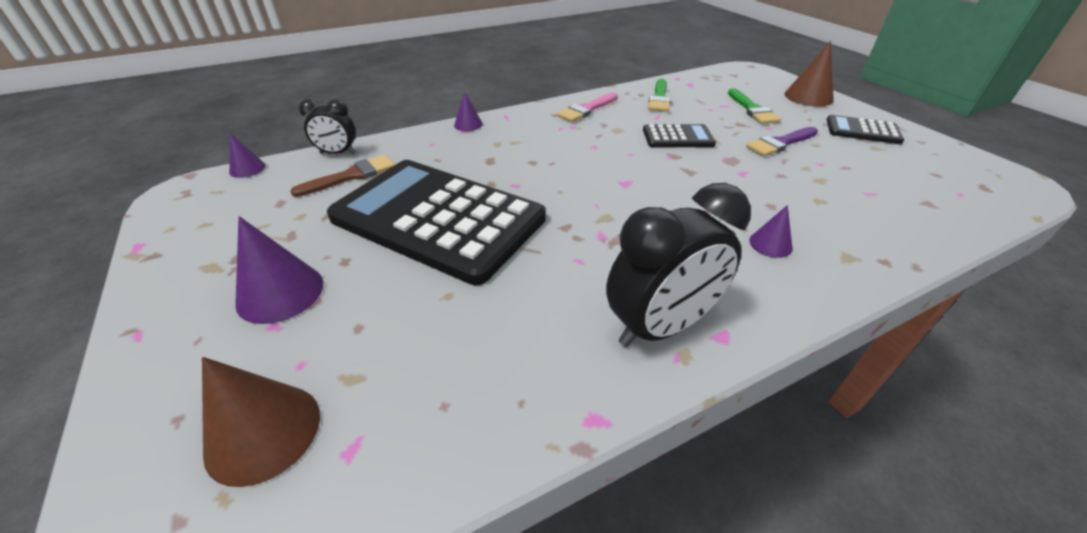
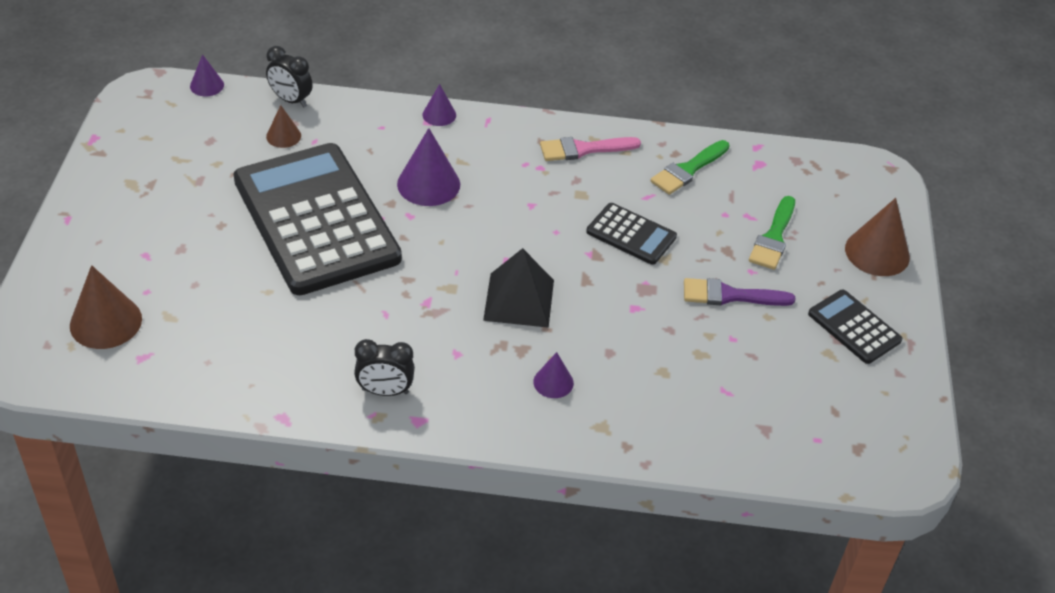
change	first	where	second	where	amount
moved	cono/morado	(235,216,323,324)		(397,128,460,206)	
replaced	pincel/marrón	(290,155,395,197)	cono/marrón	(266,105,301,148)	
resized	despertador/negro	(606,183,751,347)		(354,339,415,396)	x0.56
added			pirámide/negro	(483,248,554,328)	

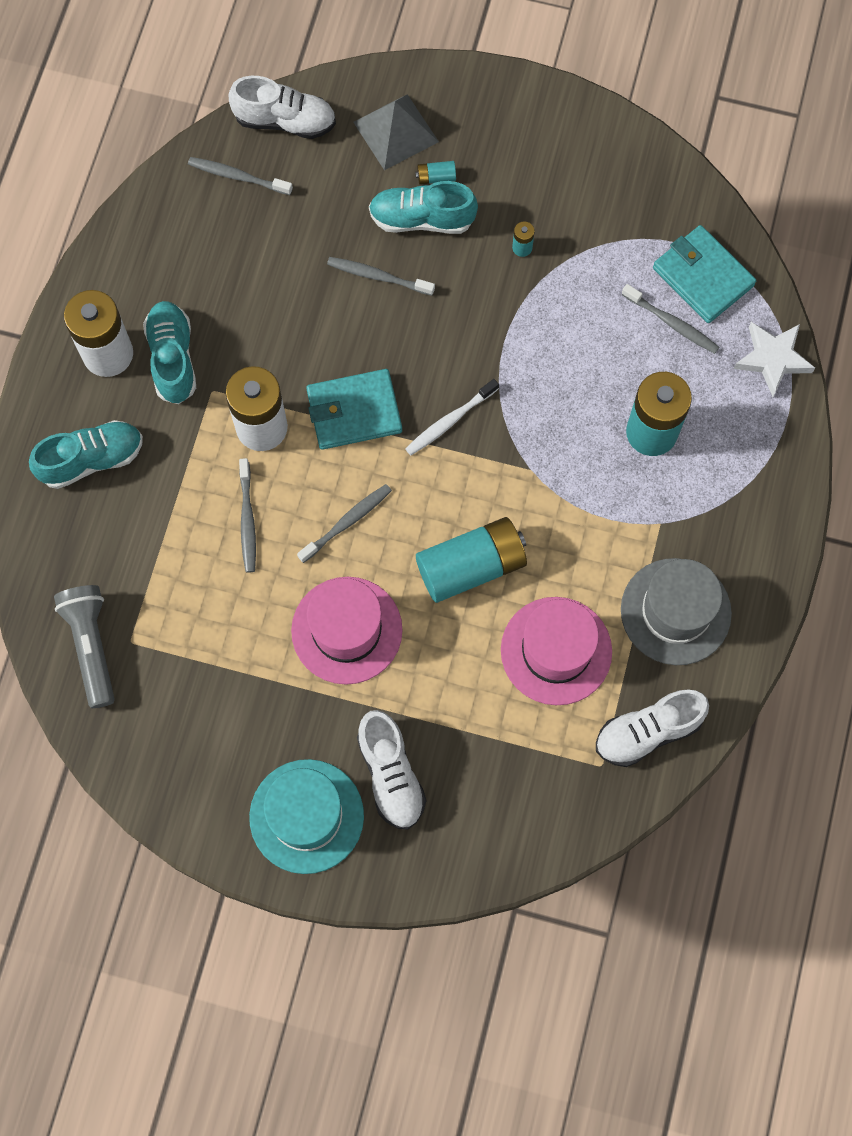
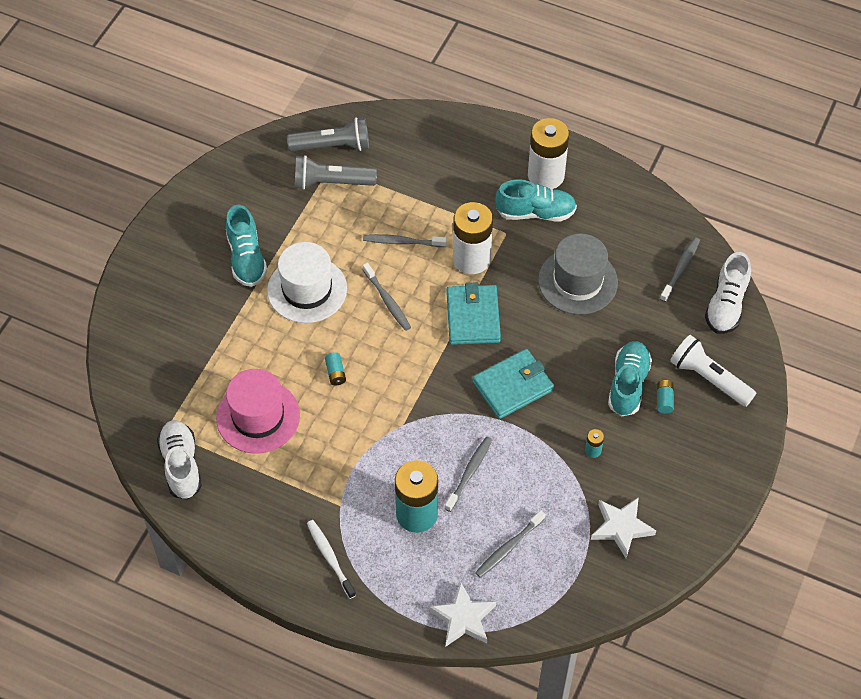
change	first	where	second	where	amount
moved	zapato/turquesa	(29,420,143,489)		(226,205,267,287)	
removed	sombrero/turquesa	(249,759,364,874)			
recoloured	sombrero/rosa	(291,577,403,685)	sombrero/blanco	(267,242,347,323)	
moved	cepillo de dientes/gris	(327,257,435,296)		(444,437,492,512)	
replaced	pirámide/gris	(353,94,439,170)	lámpara de mano/blanco	(670,335,756,407)	
removed	zapato/blanco	(357,710,426,830)			
moved	cepillo de dientes/blanco	(405,379,499,455)		(307,520,356,599)	
resized	pila/turquesa	(416,517,527,603)		(325,352,346,385)	x0.40
moved	sombrero/gris	(621,558,732,665)		(538,234,618,315)	
moved	cartera/turquesa	(653,225,756,323)		(472,349,554,419)	
added			lámpara de mano/gris	(295,155,377,190)	
added			estrella/blanco	(591,497,656,558)	

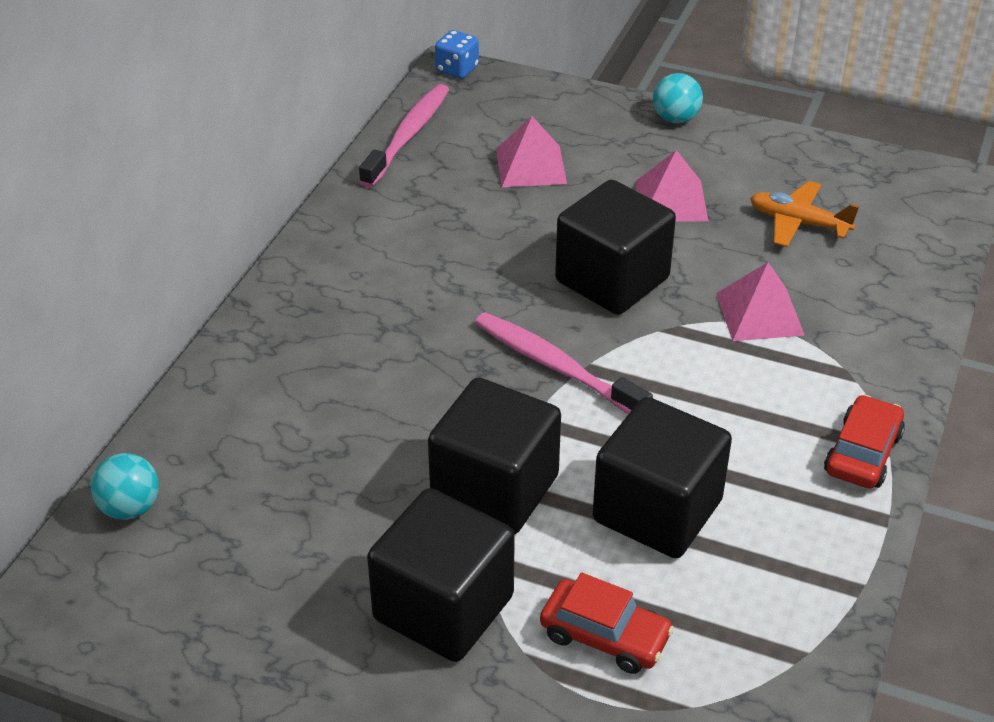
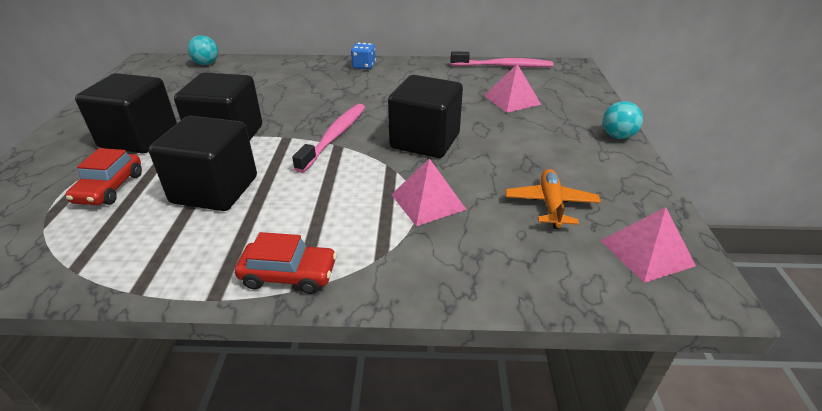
change	first	where	second	where	amount
moved	dado/azul	(435,30,479,79)		(351,43,376,69)	
moved	pirámide/rosa	(635,150,708,222)		(601,207,696,283)	

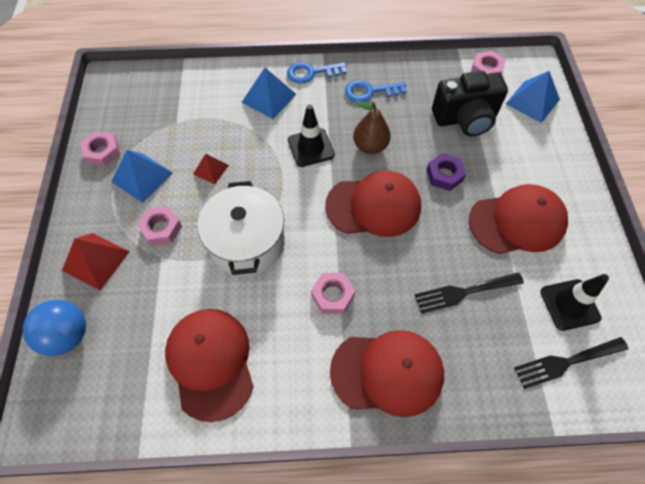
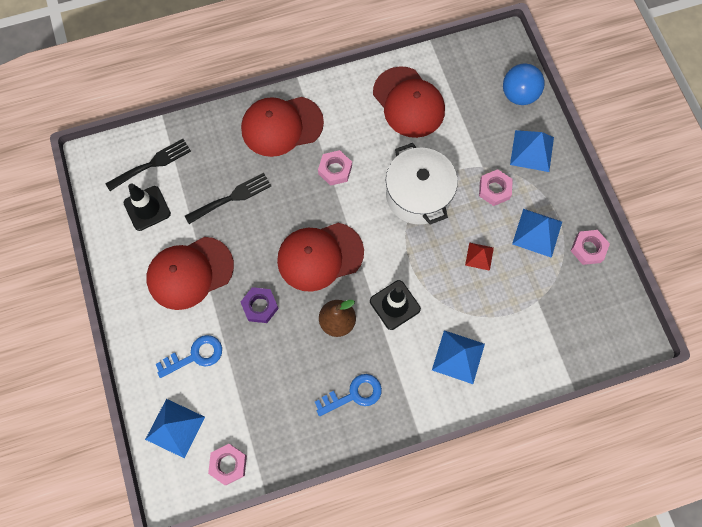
change	first	where	second	where	amount
recoloured	pirámide/rojo	(62,233,130,290)	pirámide/azul	(510,130,554,172)	
moved	llave/azul	(287,62,347,84)		(156,335,222,378)	
removed	cámara/negro	(432,71,508,137)			

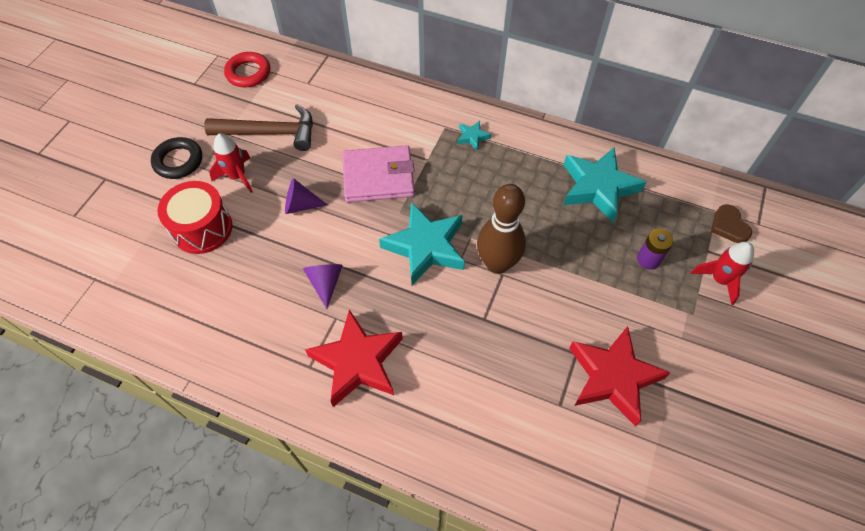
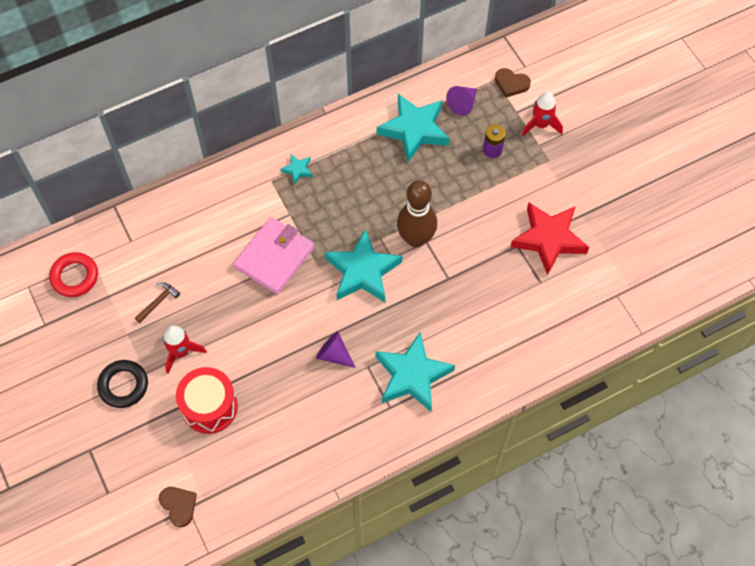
change	first	where	second	where	amount
resized	martillo/marrón	(204,104,313,151)		(135,282,180,323)	x0.47
moved	cono/morado	(285,178,327,214)		(446,86,477,116)	
recoloured	estrella/rojo	(305,310,403,407)	estrella/turquesa	(375,333,455,412)	
added			corazón/marrón	(159,487,197,527)	

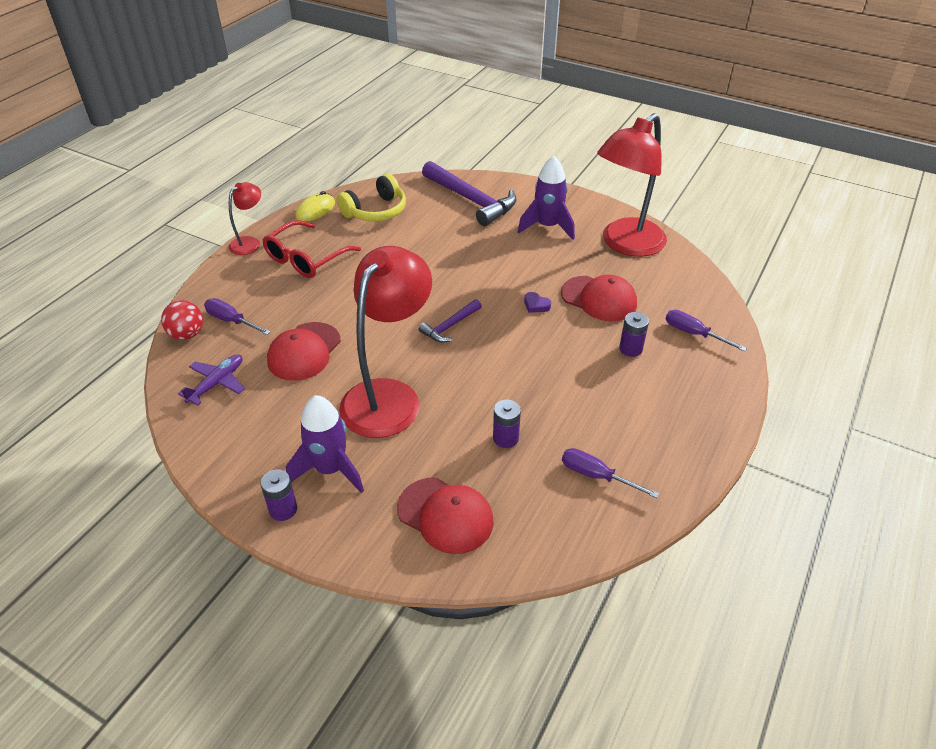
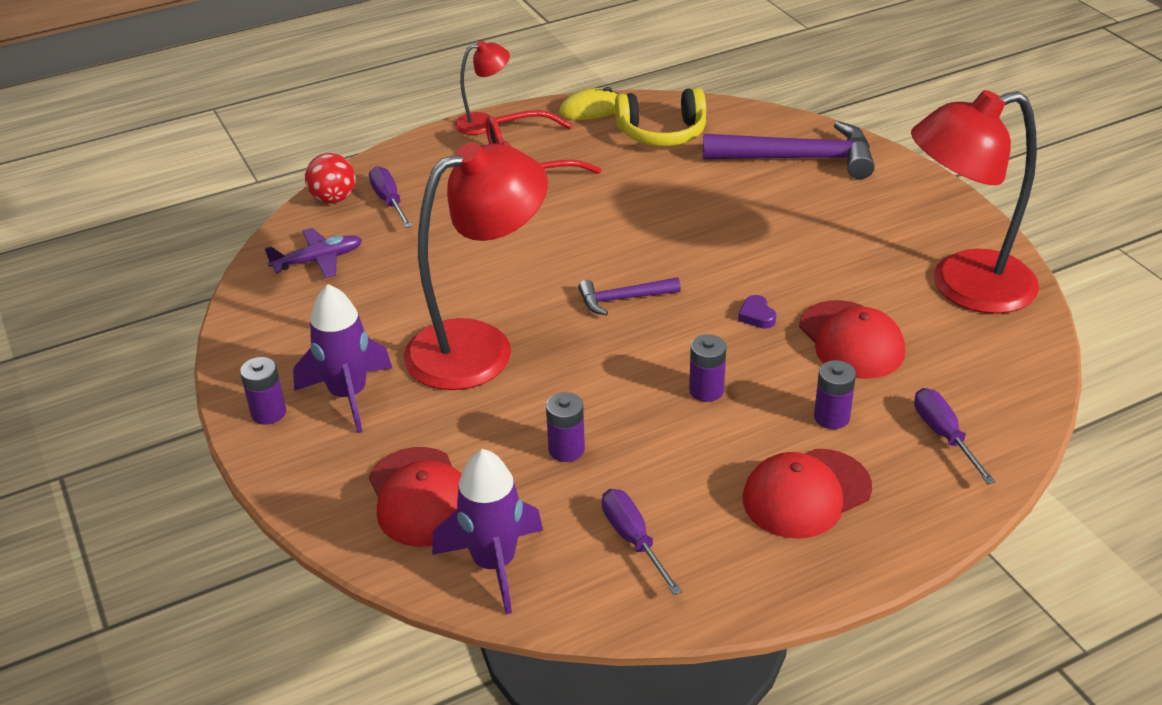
change	first	where	second	where	amount
moved	gorra/rojo	(267,322,341,381)		(743,449,872,539)	
turned	martillo/morado	(422,161,516,226)		(703,121,875,179)	75 degrees counterclockwise
moved	cohete/morado	(518,156,575,240)		(432,449,543,614)	
added			pila/morado	(689,334,726,402)	

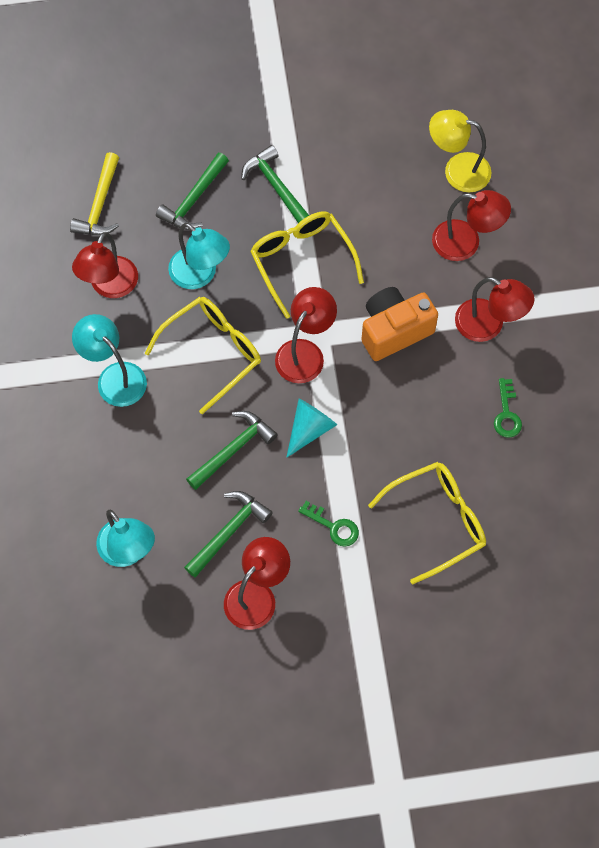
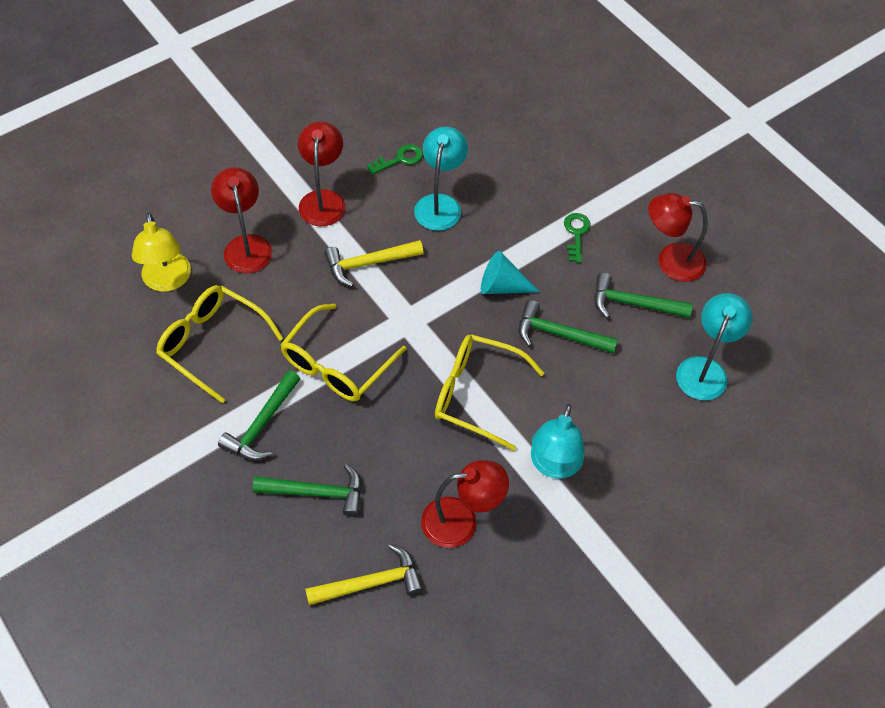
change	first	where	second	where	amount
moved	lámpara/turquesa	(168,223,230,289)		(414,127,468,231)	
removed	lámpara/rojo	(275,287,337,383)			
replaced	cámara/naranja	(361,287,438,361)	martillo/amarillo	(324,240,424,287)	
moved	gafas/amarillo	(368,462,486,584)		(156,285,284,404)	

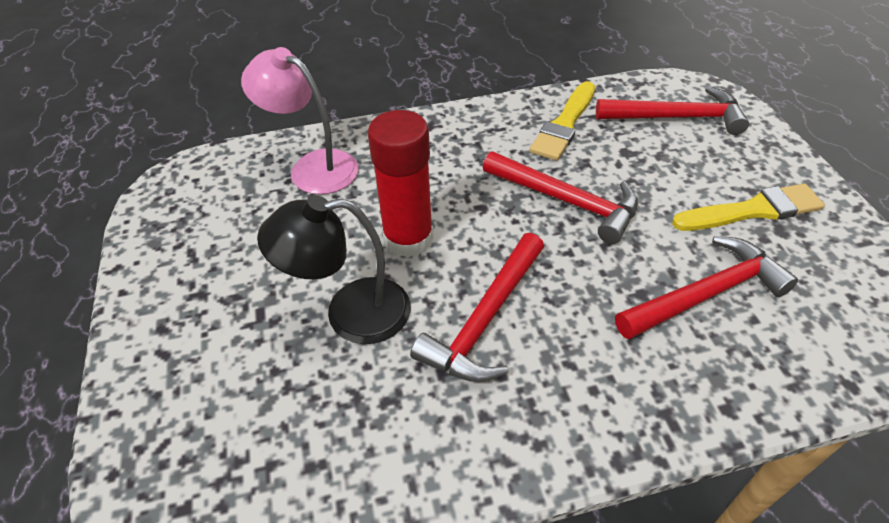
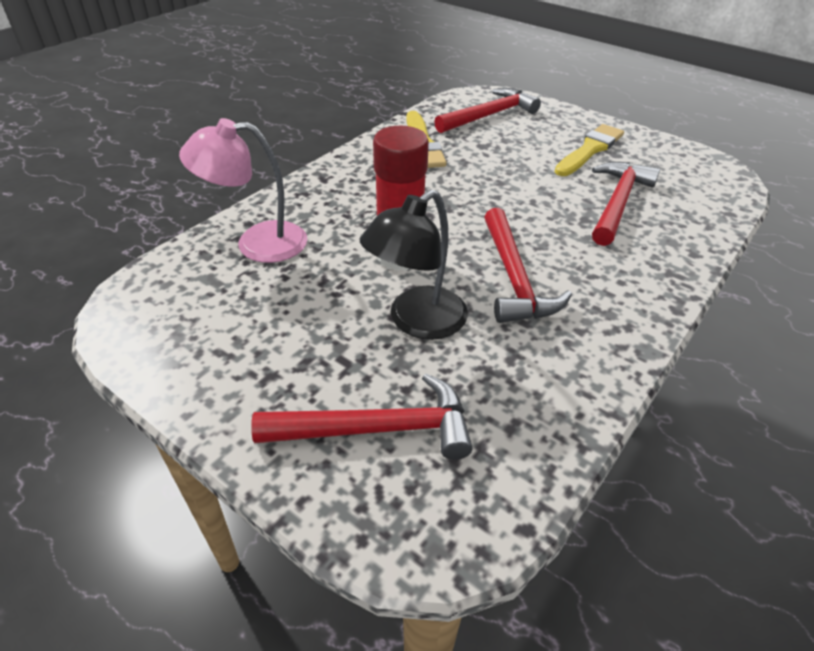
change	first	where	second	where	amount
moved	martillo/rojo	(483,151,638,244)		(251,374,473,460)	

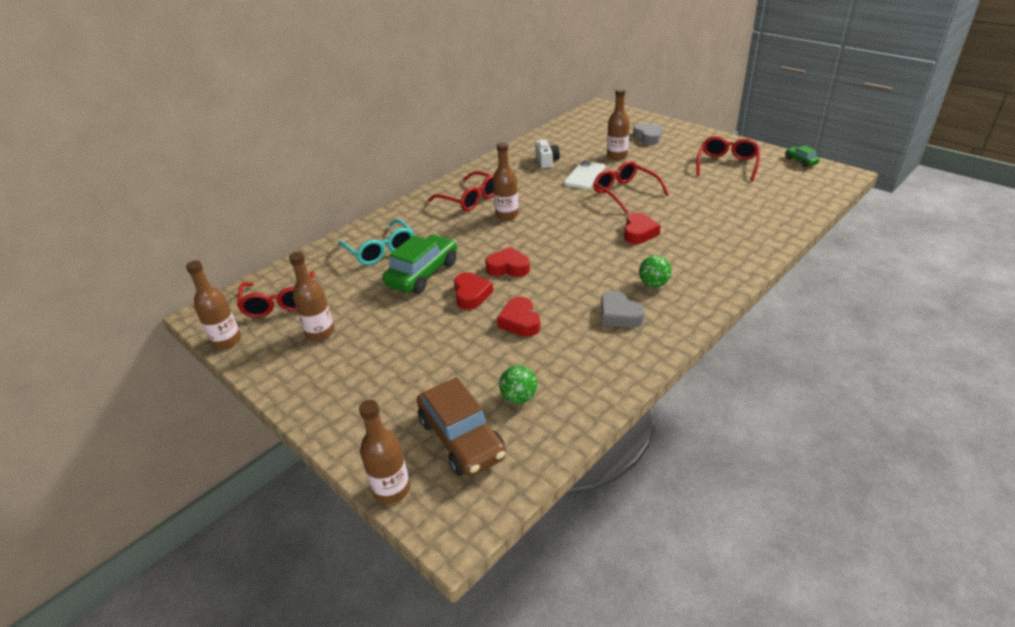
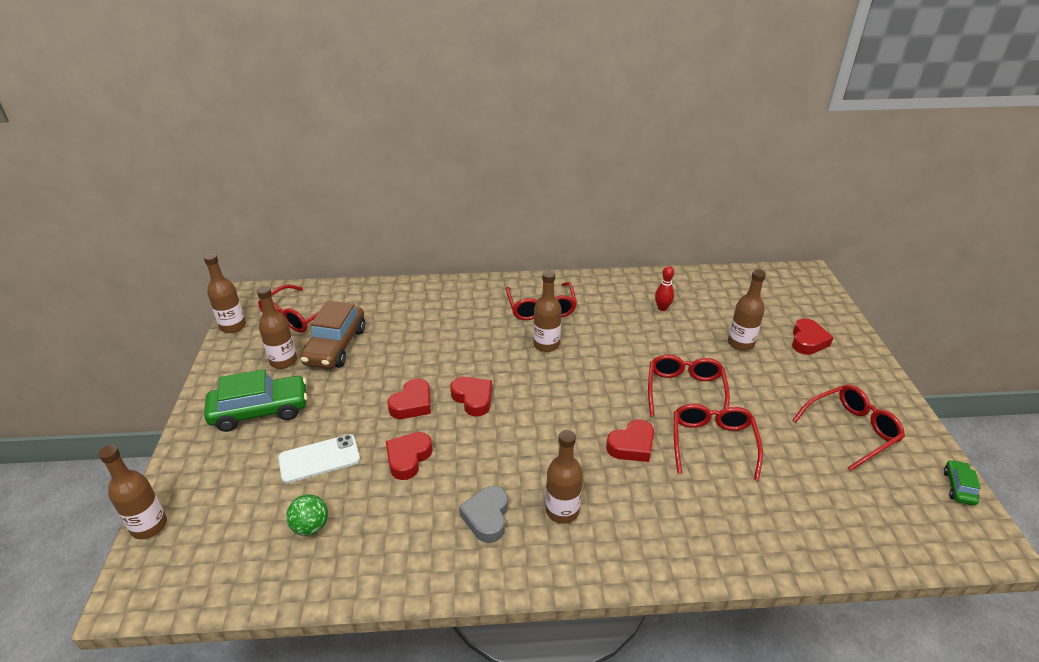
change	first	where	second	where	amount
removed	gafas/turquesa	(339,219,414,265)			
moved	coche/verde	(382,234,457,294)		(204,369,308,432)	
moved	coche/marrón	(417,377,506,477)		(300,301,365,369)	
replaced	cámara/blanco	(535,140,560,168)	bolo/rojo	(655,266,674,311)	
moved	móvil/blanco	(564,161,605,189)		(278,434,360,483)	
recoloured	corazón/gris	(633,123,662,145)	corazón/rojo	(792,318,834,355)	
replaced	pelota/verde	(639,255,672,287)	botella/marrón	(546,430,583,524)	
added			gafas/rojo	(674,404,763,481)	

